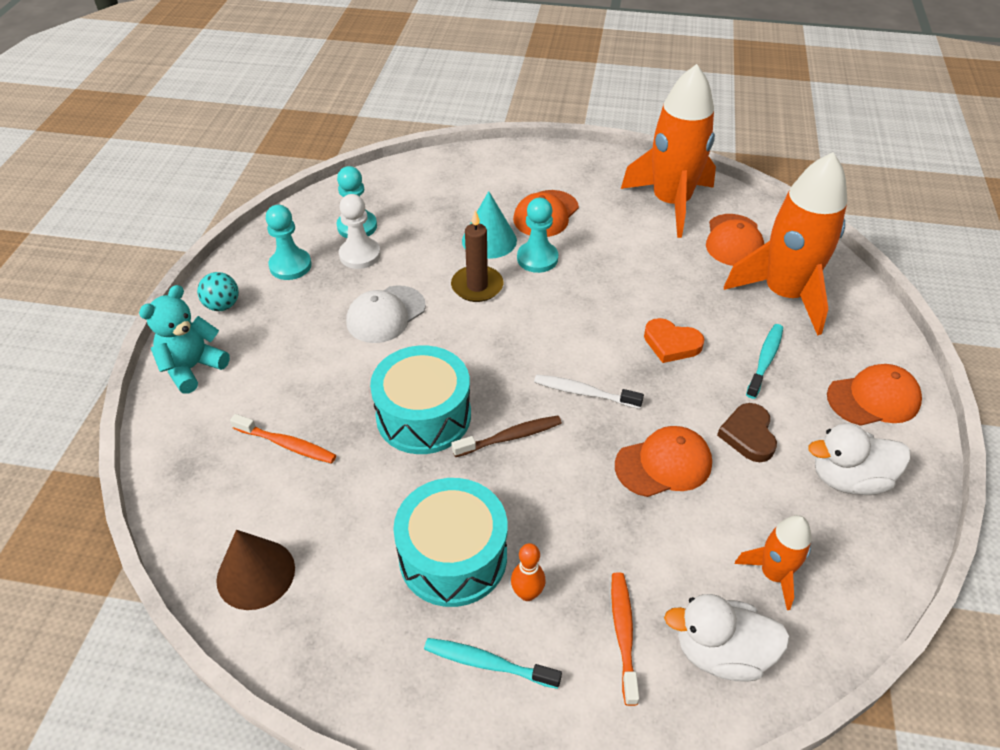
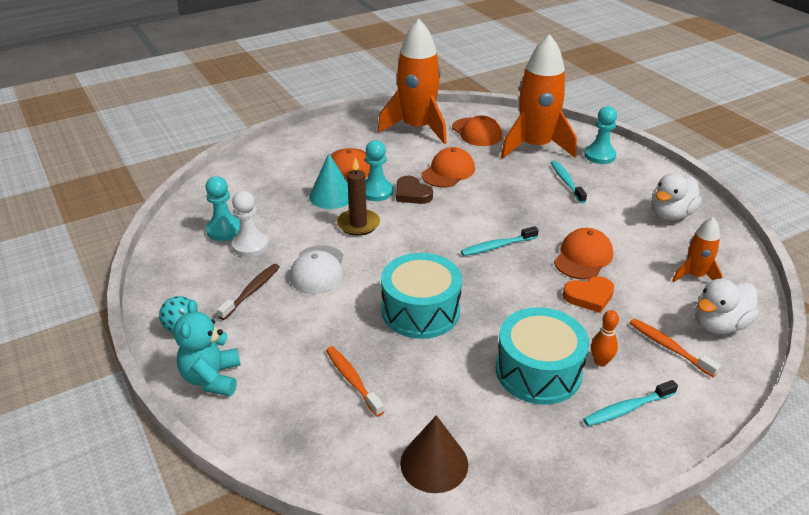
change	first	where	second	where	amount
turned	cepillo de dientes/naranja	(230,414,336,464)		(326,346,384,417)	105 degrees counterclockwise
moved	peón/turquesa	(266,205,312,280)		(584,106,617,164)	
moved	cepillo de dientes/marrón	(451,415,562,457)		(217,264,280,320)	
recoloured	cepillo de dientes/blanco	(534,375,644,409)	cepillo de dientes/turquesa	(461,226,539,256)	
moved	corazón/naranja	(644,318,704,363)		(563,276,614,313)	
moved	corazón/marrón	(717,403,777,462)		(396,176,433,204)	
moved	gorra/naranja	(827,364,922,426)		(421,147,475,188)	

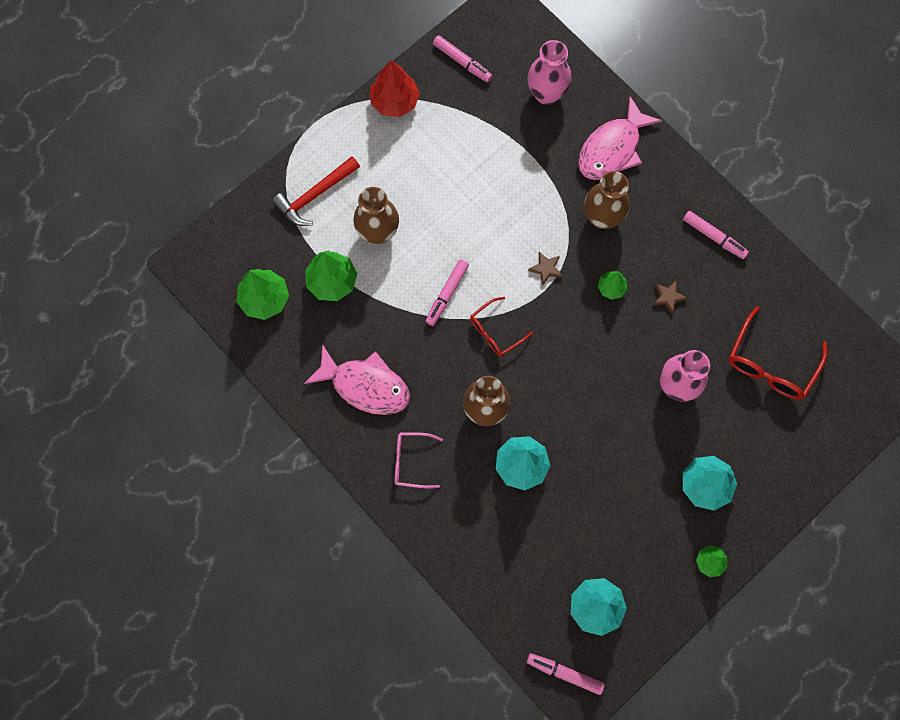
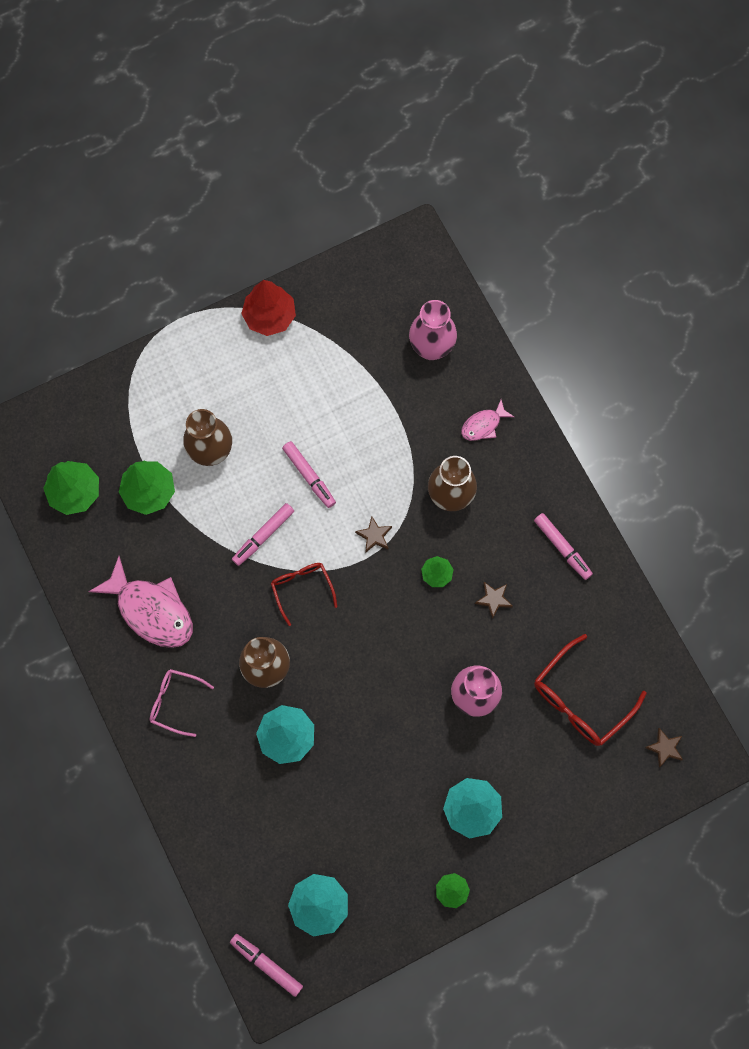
change	first	where	second	where	amount
removed	martillo/rojo	(272,156,360,226)			
moved	rotulador/rosa	(433,35,492,82)		(282,441,336,508)	
turned	gafas/rojo	(470,297,533,356)		(271,563,337,626)	90 degrees clockwise
resized	pez/rosa	(578,97,662,180)		(461,400,514,441)	x0.51
added			estrella/marrón	(645,728,683,767)	

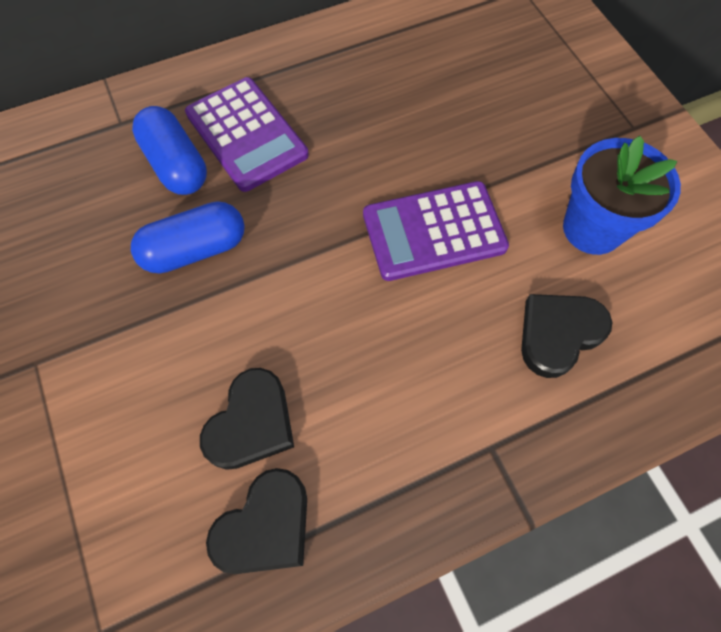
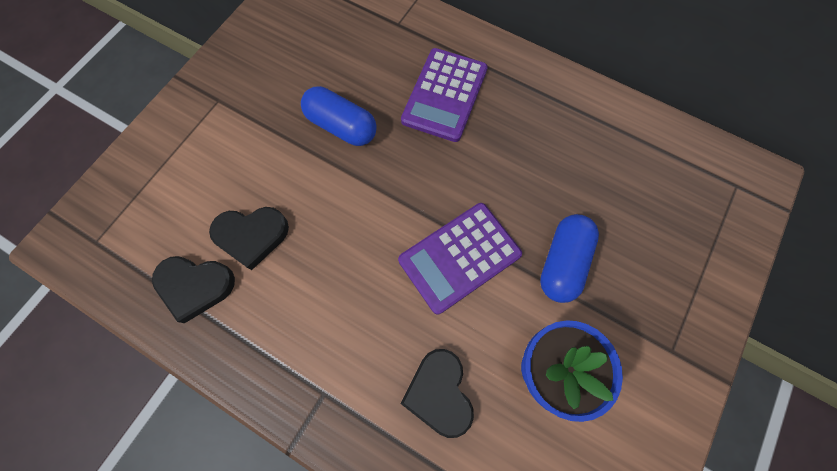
change	first	where	second	where	amount
moved	cápsula/azul	(132,106,207,195)		(540,214,599,303)	
turned	calculadora/morado	(363,181,509,281)		(398,203,522,314)	75 degrees counterclockwise
turned	corazón/negro	(521,294,613,378)		(400,349,474,438)	120 degrees counterclockwise

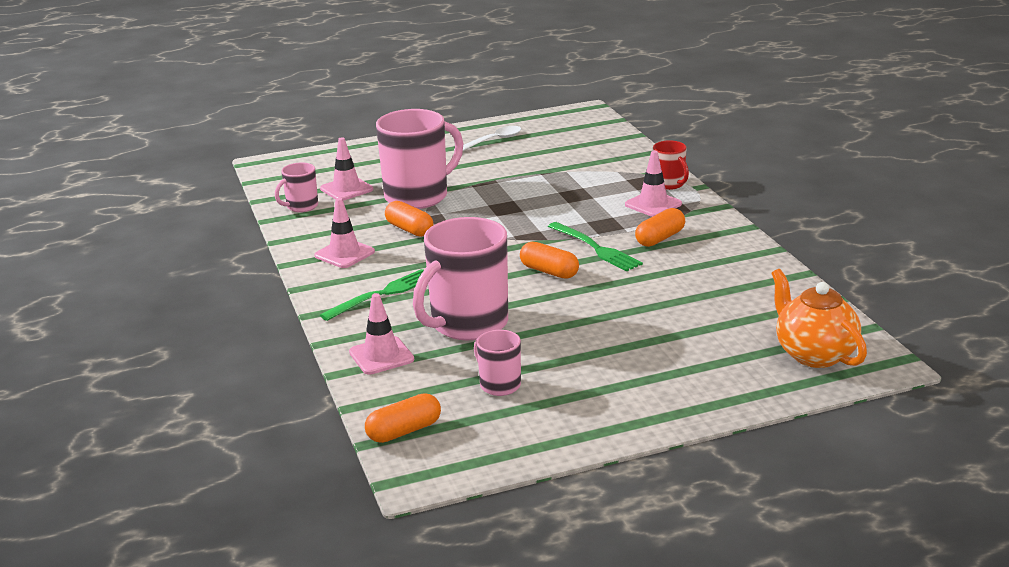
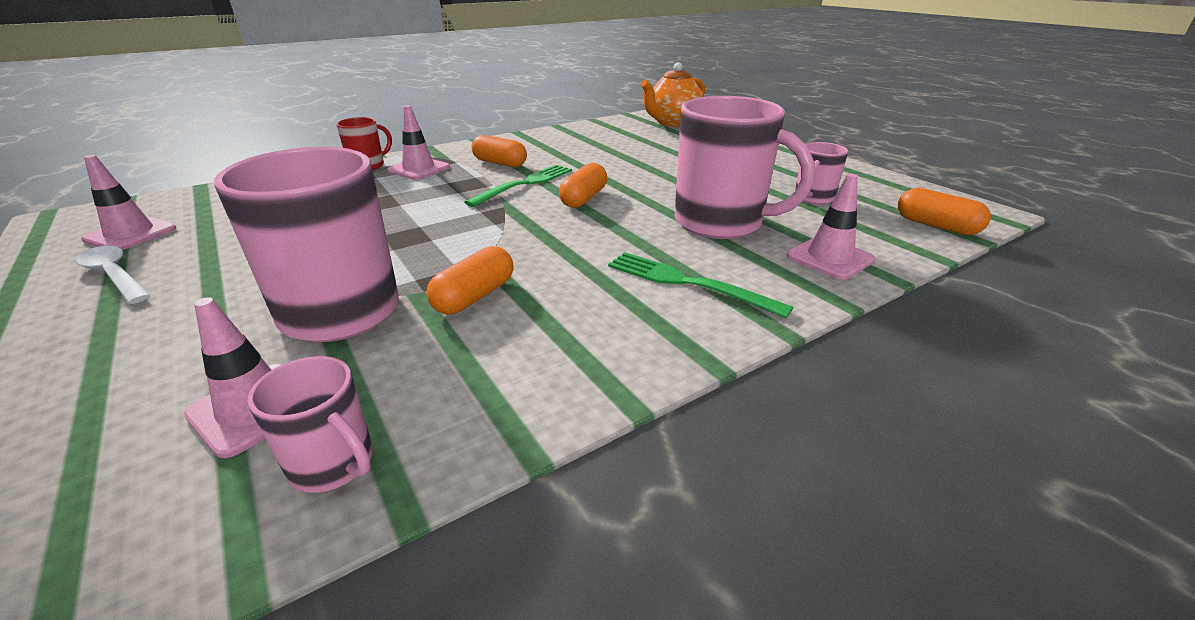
change	first	where	second	where	amount
moved	cono de tráfico/rosa	(314,198,375,268)		(81,155,176,250)	

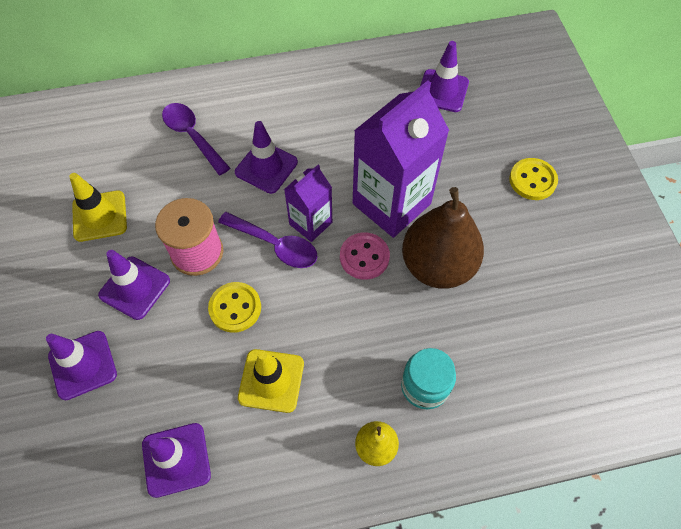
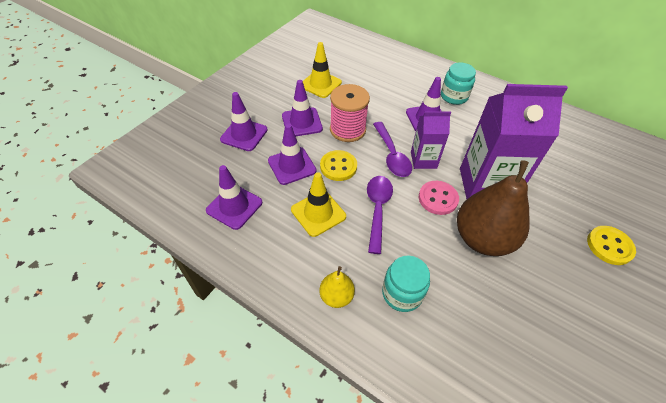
change	first	where	second	where	amount
moved	cuchara/morado	(162,103,230,175)		(367,176,393,254)	
moved	cono de tráfico/morado	(420,41,469,112)		(268,124,316,185)	
added			tarro/turquesa	(441,63,476,105)	

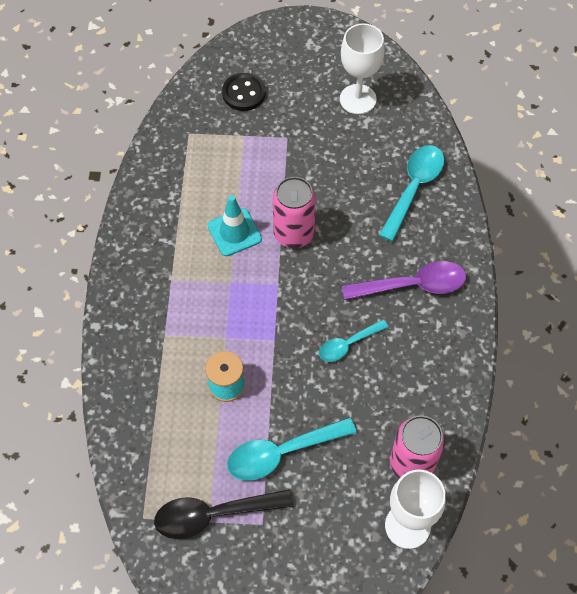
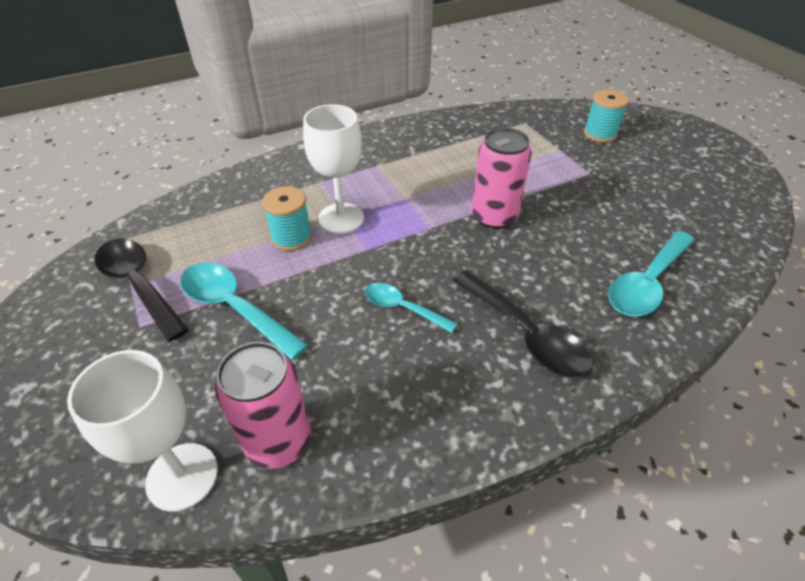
change	first	where	second	where	amount
removed	cono de tráfico/turquesa	(208,195,262,256)			
replaced	botón/negro	(222,73,266,111)	carrete/turquesa	(584,90,629,143)	
moved	copa/blanco	(340,23,385,114)		(303,104,364,234)	
recoloured	cuchara/morado	(342,261,466,300)	cuchara/negro	(453,270,593,379)	
turned	cuchara/turquesa	(379,145,444,242)		(608,231,695,317)	135 degrees clockwise

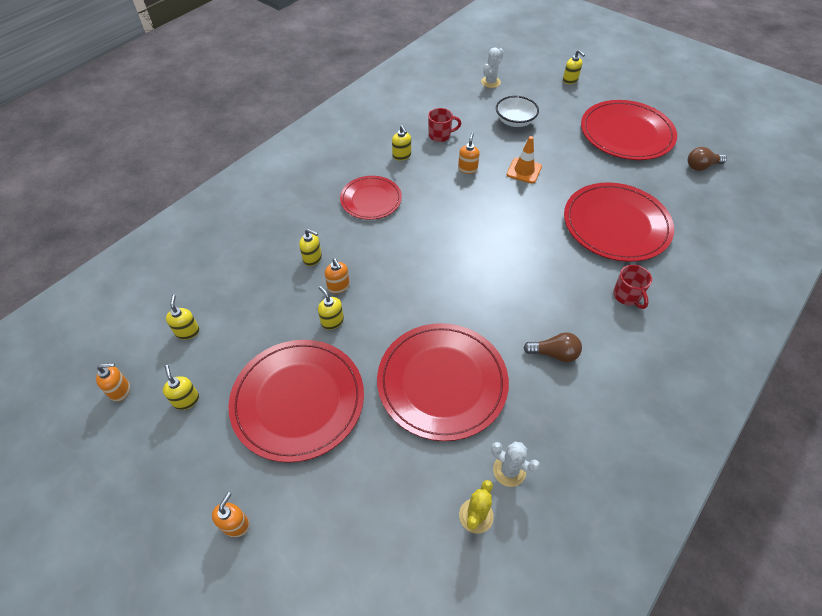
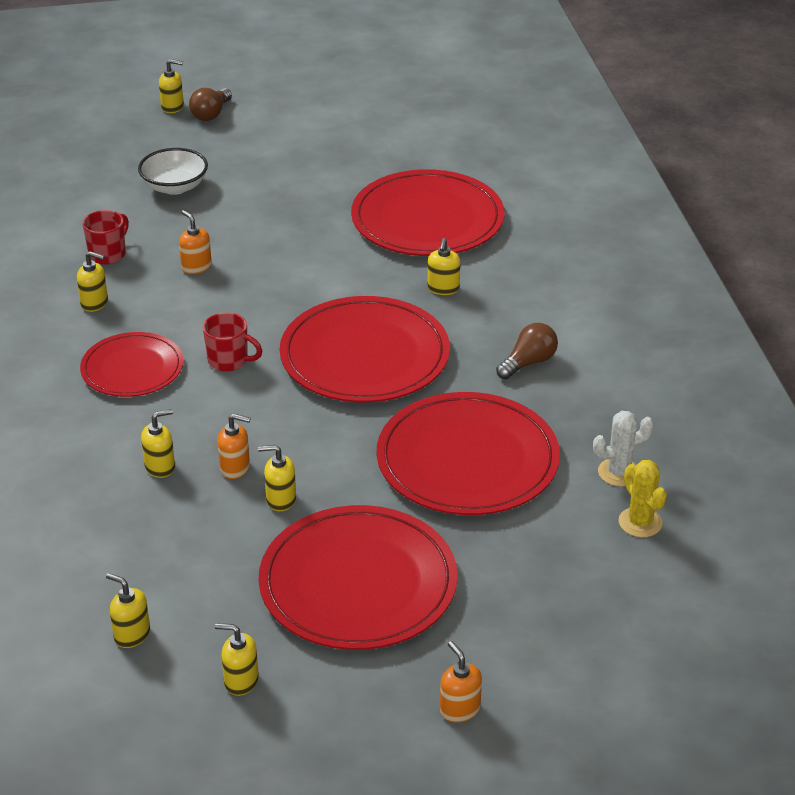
change	first	where	second	where	amount
removed	dispensador de jabón/naranja	(96,363,130,402)			
removed	cactus/blanco	(481,47,504,88)			
removed	cono de tráfico/naranja	(507,136,542,184)			
moved	plato/rojo	(581,100,677,160)		(280,296,450,402)	
moved	taza/rojo	(613,265,652,309)		(203,313,262,371)	
moved	bombilla/marrón	(688,147,727,171)		(189,88,232,121)	
added			dispensador de jabón/amarillo	(427,238,460,295)	

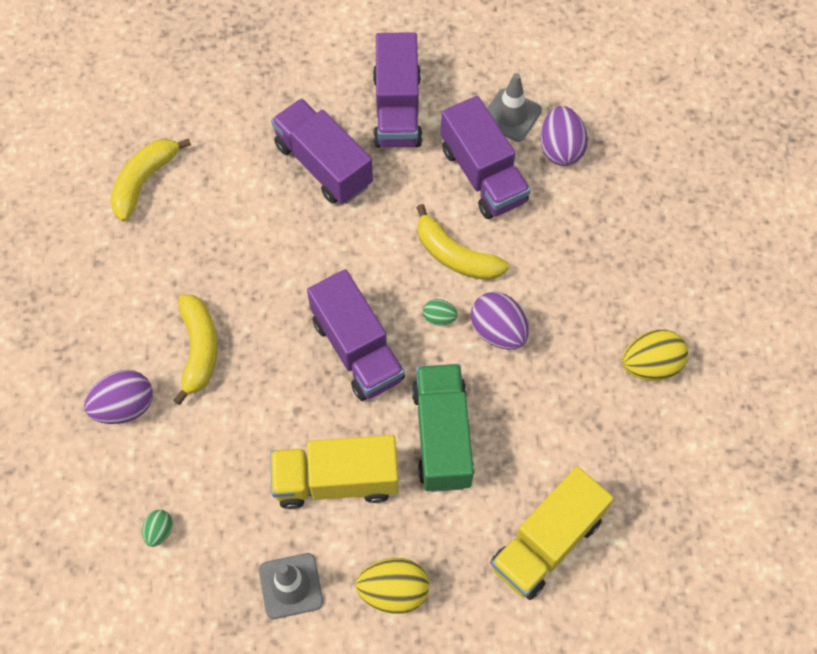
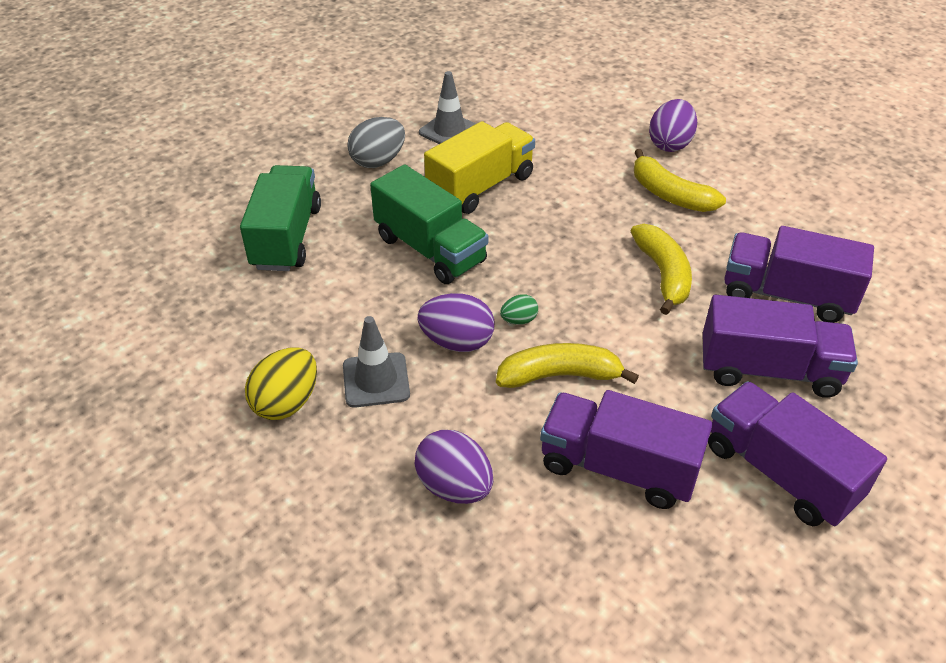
change	first	where	second	where	amount
moved	plátano/amarillo	(110,138,191,222)		(631,224,692,315)	
removed	huevo/verde	(142,510,173,547)			
moved	camión/morado	(307,269,405,401)		(724,226,874,323)	
recoloured	huevo/amarillo	(356,558,429,614)	huevo/gris	(347,117,405,168)	
moved	cono de tráfico/gris	(487,73,542,142)		(343,316,410,408)	
recoloured	camión/amarillo	(490,466,614,600)	camión/verde	(240,165,321,271)	
moved	huevo/morado	(540,106,588,166)		(415,430,493,504)	

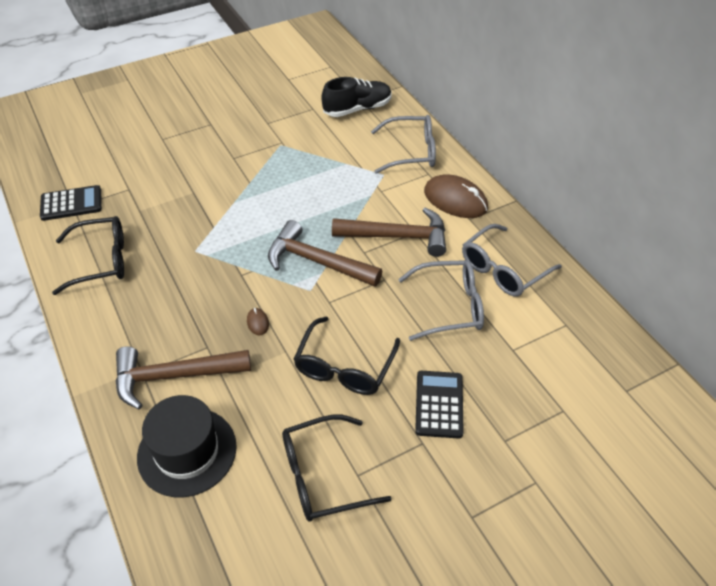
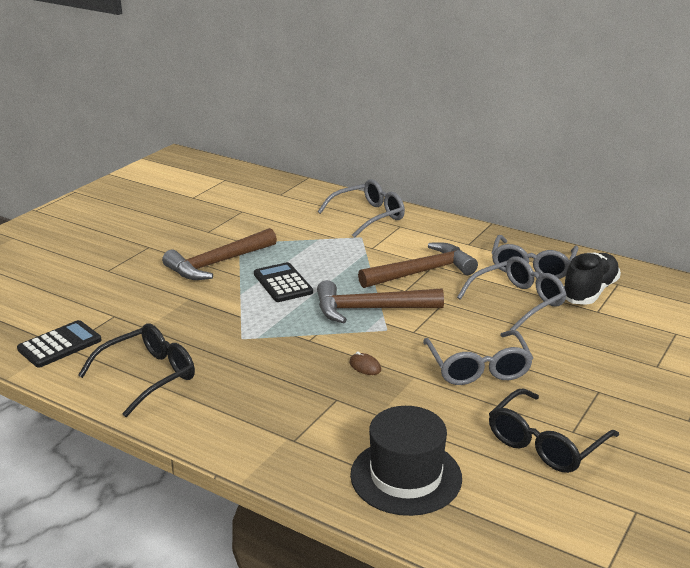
change	first	where	second	where	amount
moved	martillo/marrón	(115,346,251,410)		(162,228,277,280)	
recoloured	gafas/negro	(293,317,400,395)	gafas/gris	(423,330,533,385)	
moved	zapato/negro	(321,77,392,117)		(564,253,621,305)	
moved	calculadora/negro	(415,371,464,439)		(254,262,313,302)	
removed	ratón/marrón	(424,174,488,218)			

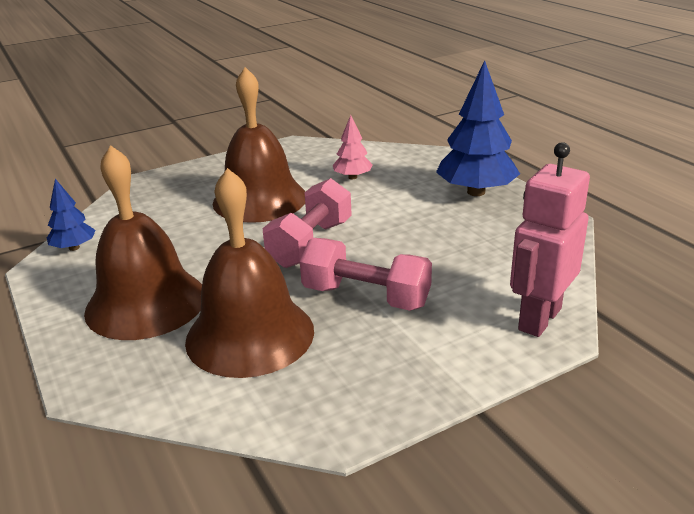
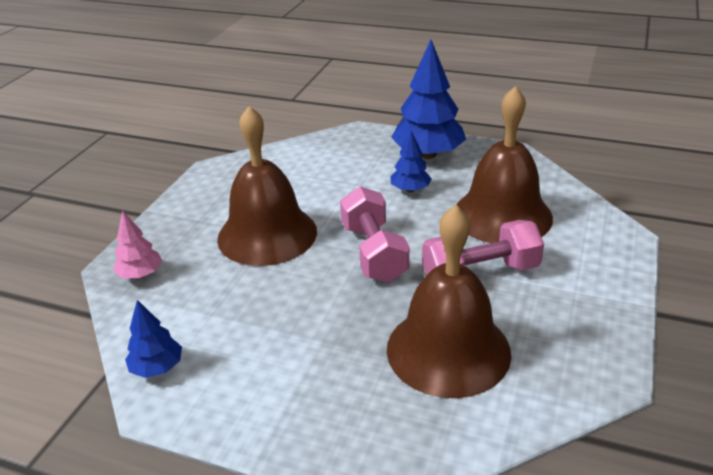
change	first	where	second	where	amount
moved	campana/marrón	(84,145,202,340)		(456,86,553,243)	
moved	árbol/rosa	(333,115,373,179)		(113,211,162,278)	
removed	robot/rosa	(510,142,590,337)			
added			árbol/azul	(390,130,432,192)	

